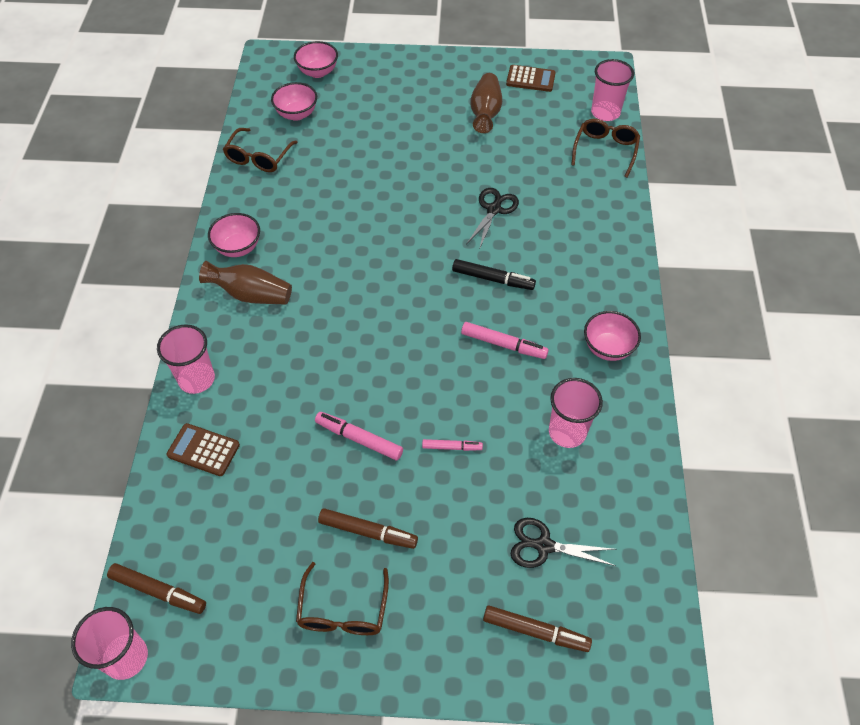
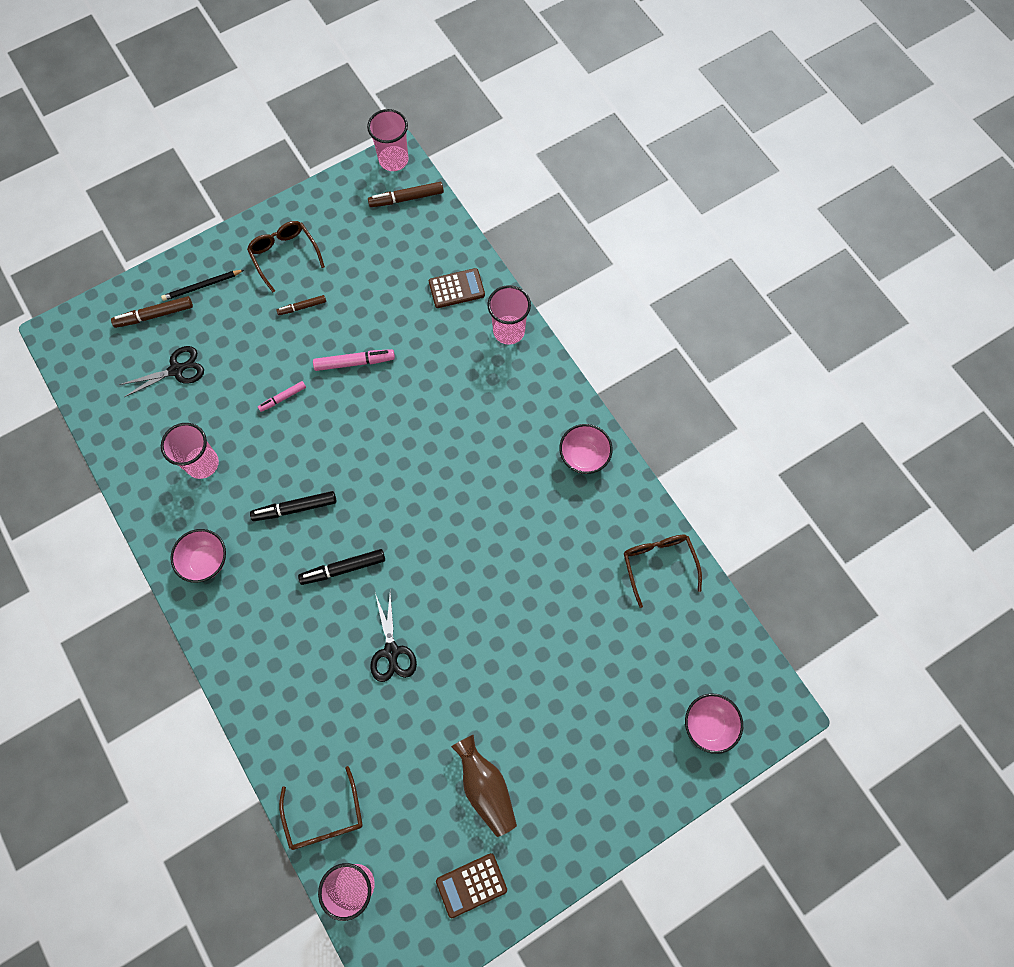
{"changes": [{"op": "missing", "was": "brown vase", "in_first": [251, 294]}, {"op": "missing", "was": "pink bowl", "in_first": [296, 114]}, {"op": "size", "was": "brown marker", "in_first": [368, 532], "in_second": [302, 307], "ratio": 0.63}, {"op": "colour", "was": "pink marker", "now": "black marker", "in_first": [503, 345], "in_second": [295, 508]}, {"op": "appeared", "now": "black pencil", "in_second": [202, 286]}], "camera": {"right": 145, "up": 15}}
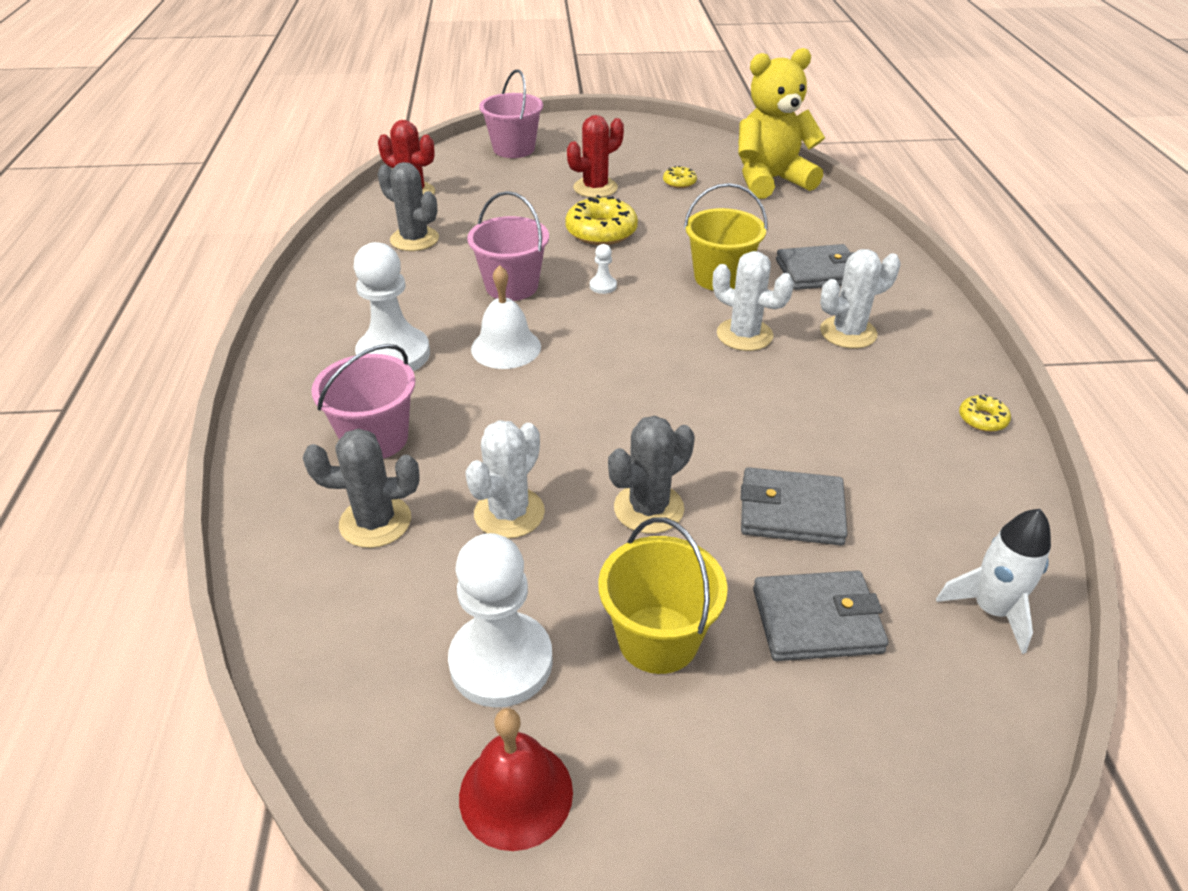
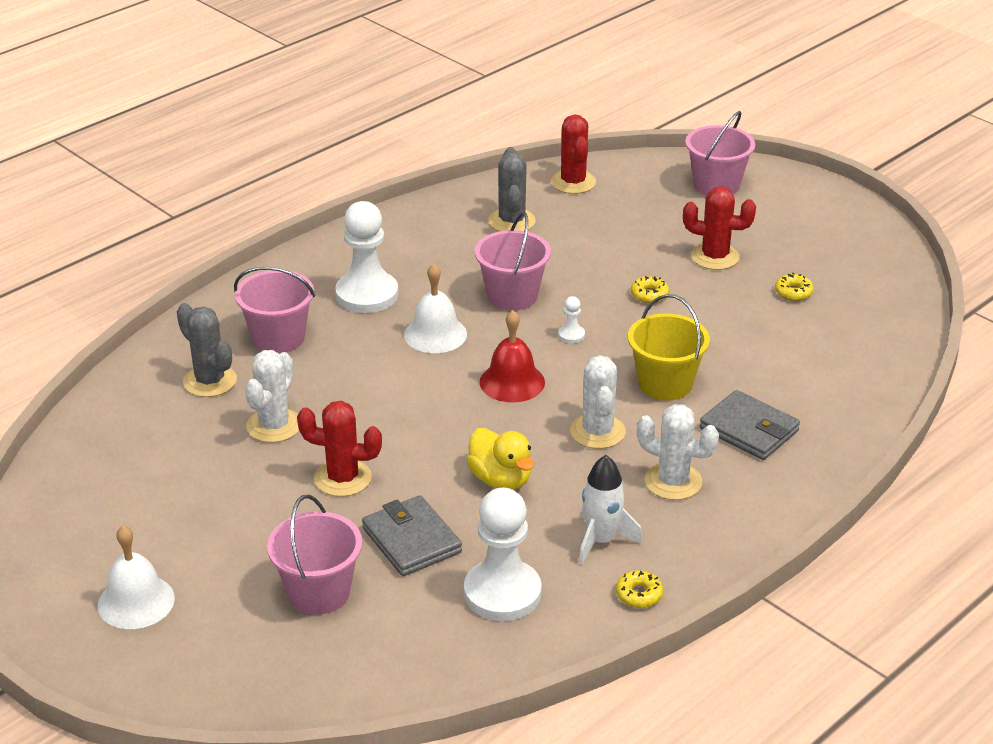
{"changes": [{"op": "relocated", "was": "white pawn", "in_first": [501, 661], "in_second": [502, 593]}, {"op": "relocated", "was": "red bell", "in_first": [516, 793], "in_second": [512, 382]}, {"op": "spun", "was": "white cactus", "in_first": [509, 513], "in_second": [274, 426], "clockwise": -60}, {"op": "size", "was": "yellow donut", "in_first": [601, 231], "in_second": [649, 294], "ratio": 0.51}, {"op": "missing", "was": "yellow bucket", "in_first": [658, 639]}, {"op": "colour", "was": "grey cactus", "now": "red cactus", "in_first": [648, 508], "in_second": [343, 478]}, {"op": "missing", "was": "yellow teddy bear", "in_first": [770, 180]}, {"op": "exchanged", "was": "grey wallet", "now": "pink bucket", "in_first": [817, 620], "in_second": [318, 592]}, {"op": "relocated", "was": "white rocket", "in_first": [991, 610], "in_second": [601, 541]}, {"op": "appeared", "now": "white bell", "in_second": [136, 601]}, {"op": "appeared", "now": "yellow duck", "in_second": [500, 480]}], "camera": {"right": 50, "up": -5}}
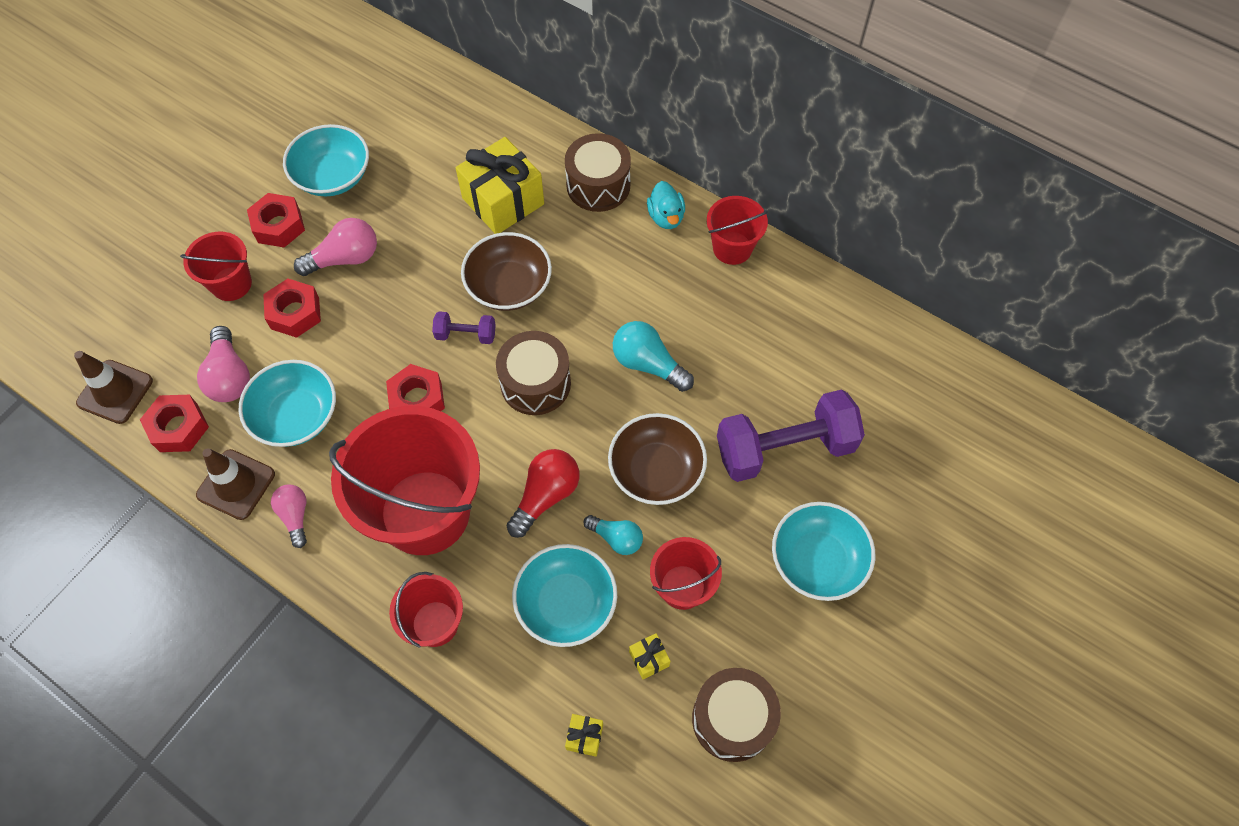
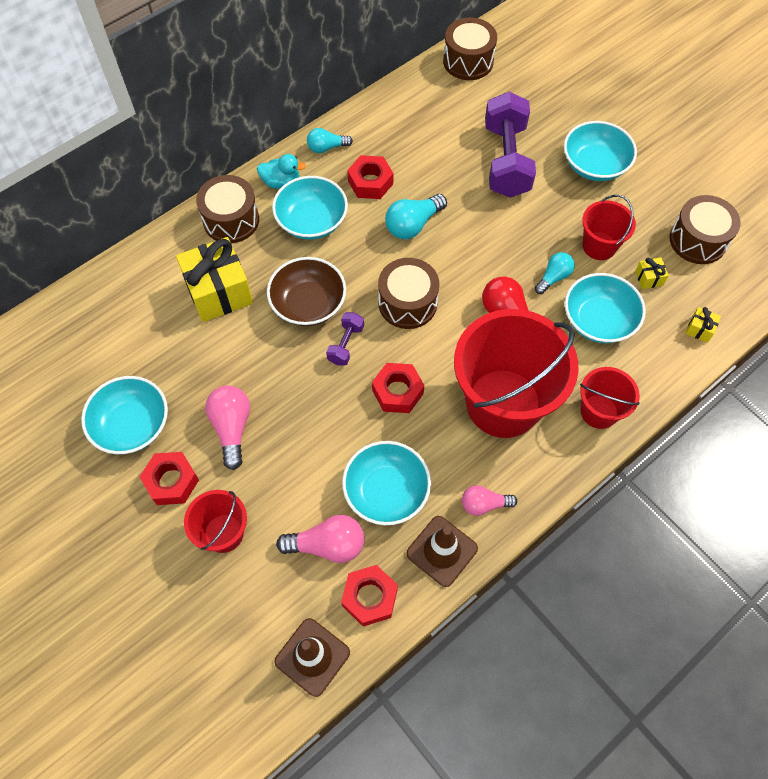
{"changes": [{"op": "relocated", "was": "red nut", "in_first": [295, 313], "in_second": [370, 182]}, {"op": "missing", "was": "brown bowl", "in_first": [656, 470]}, {"op": "exchanged", "was": "red bucket", "now": "turquoise light bulb", "in_first": [732, 248], "in_second": [327, 147]}, {"op": "appeared", "now": "turquoise bowl", "in_second": [312, 221]}, {"op": "appeared", "now": "brown drum", "in_second": [468, 61]}], "camera": {"right": -75, "up": 0}}
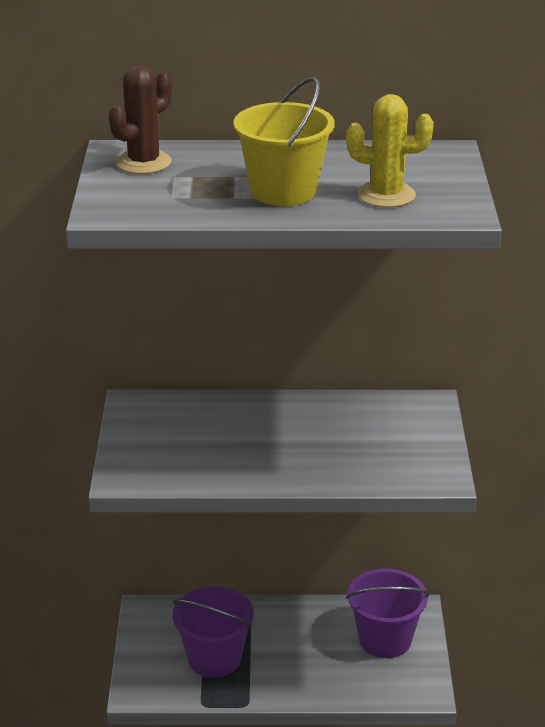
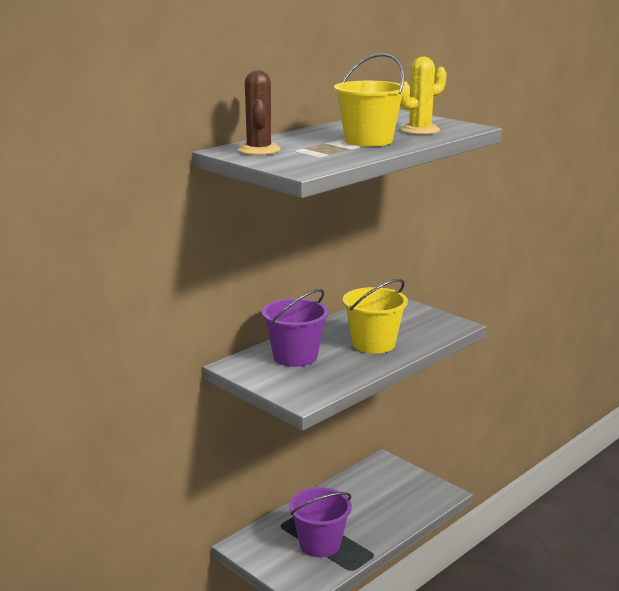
{"changes": [{"op": "relocated", "was": "purple bucket", "in_first": [385, 639], "in_second": [295, 356]}, {"op": "appeared", "now": "yellow bucket", "in_second": [373, 344]}], "camera": {"right": -45, "up": -10}}
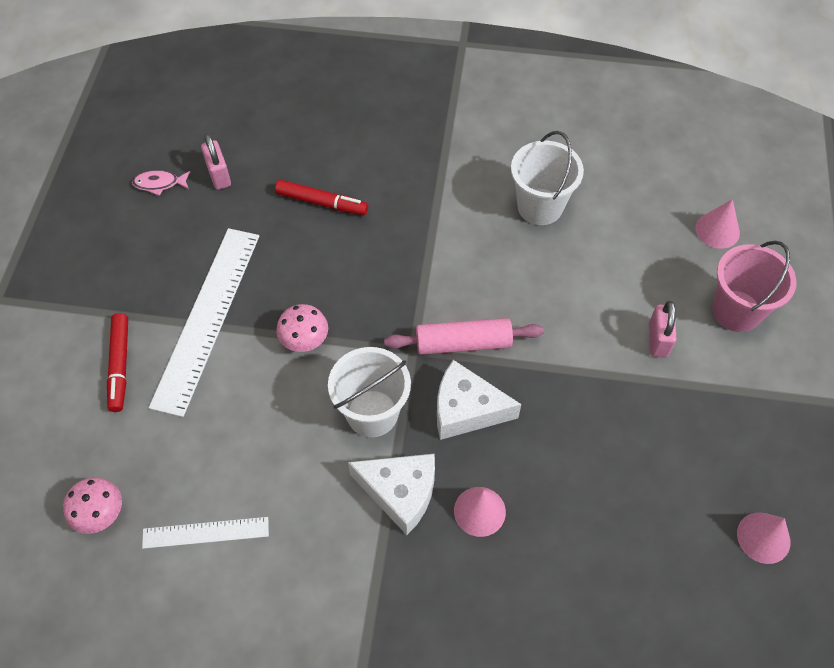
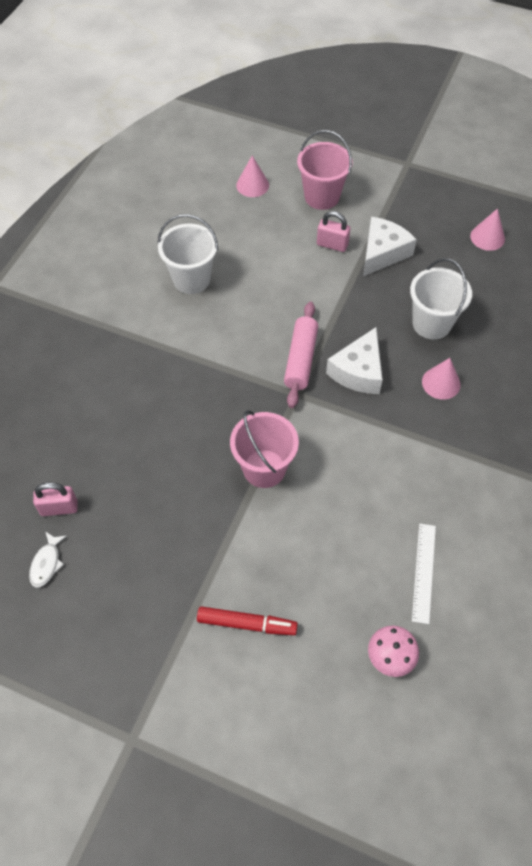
{"changes": [{"op": "colour", "was": "pink fish", "now": "white fish", "in_first": [159, 184], "in_second": [46, 563]}, {"op": "missing", "was": "white ruler", "in_first": [206, 317]}, {"op": "missing", "was": "red marker", "in_first": [322, 203]}, {"op": "exchanged", "was": "pink mushroom", "now": "pink bucket", "in_first": [304, 339], "in_second": [264, 468]}, {"op": "relocated", "was": "white bucket", "in_first": [372, 413], "in_second": [431, 323]}, {"op": "relocated", "was": "white cheese", "in_first": [400, 493], "in_second": [382, 253]}], "camera": {"right": -75, "up": 0}}
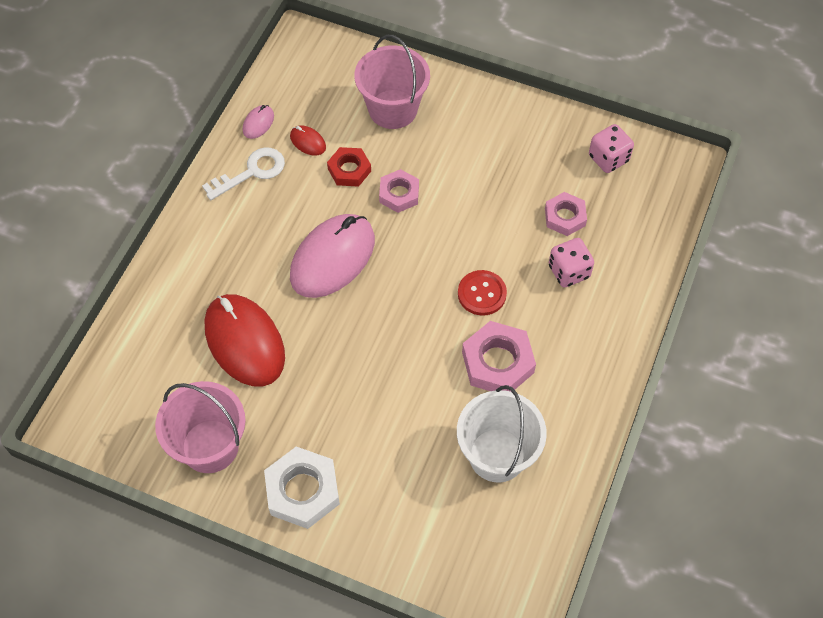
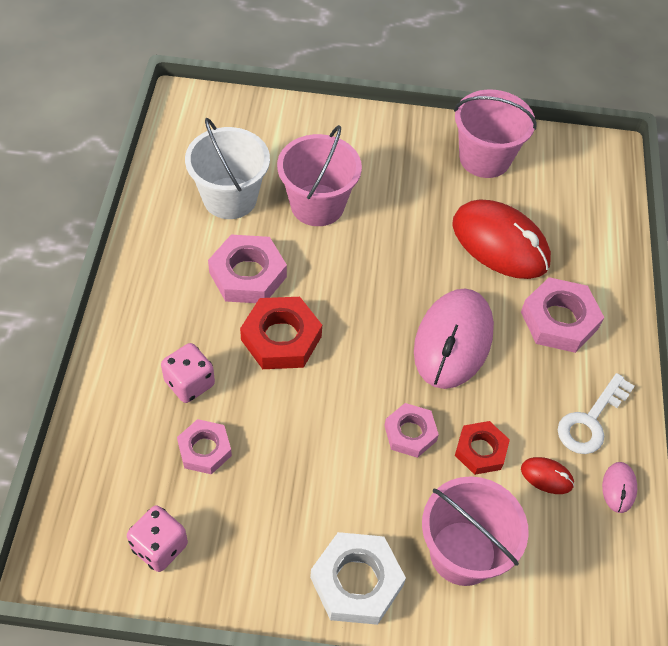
{"changes": [{"op": "relocated", "was": "white nut", "in_first": [302, 491], "in_second": [356, 581]}, {"op": "exchanged", "was": "red button", "now": "red nut", "in_first": [482, 294], "in_second": [281, 338]}, {"op": "appeared", "now": "pink bucket", "in_second": [317, 205]}, {"op": "appeared", "now": "pink nut", "in_second": [559, 320]}], "camera": {"right": 160, "up": -5}}
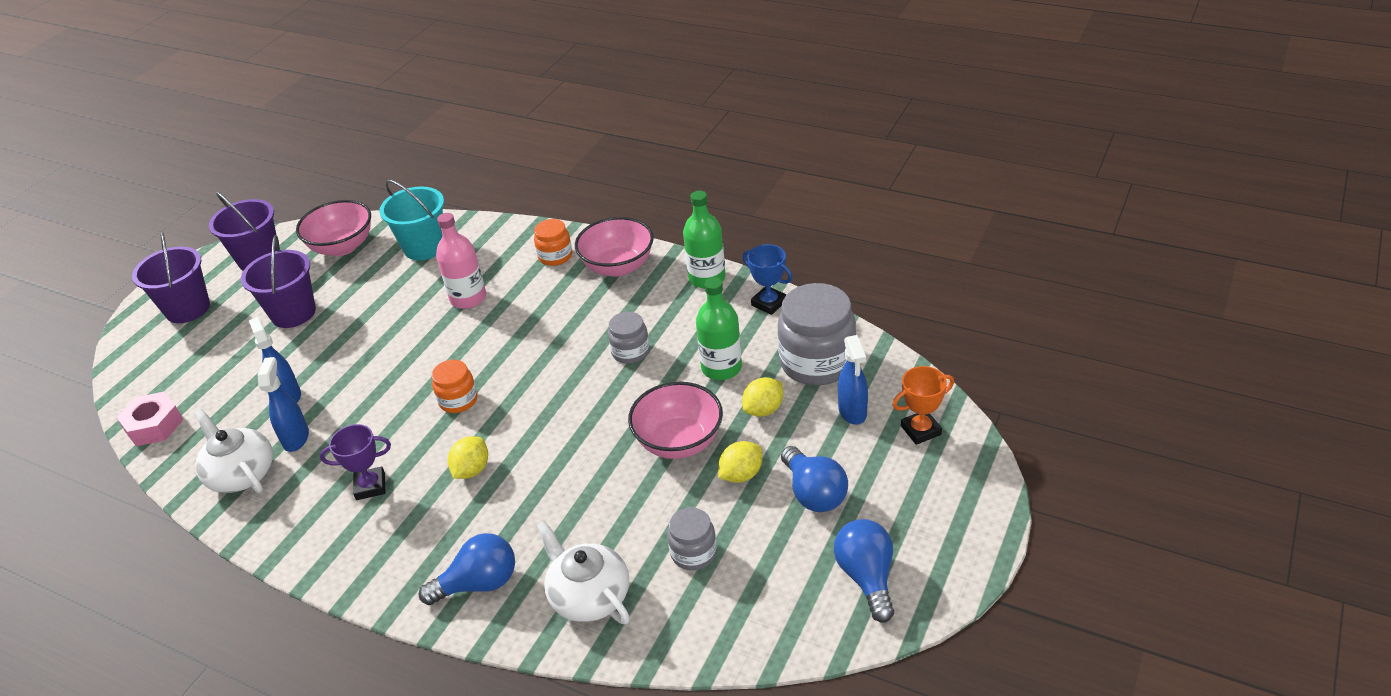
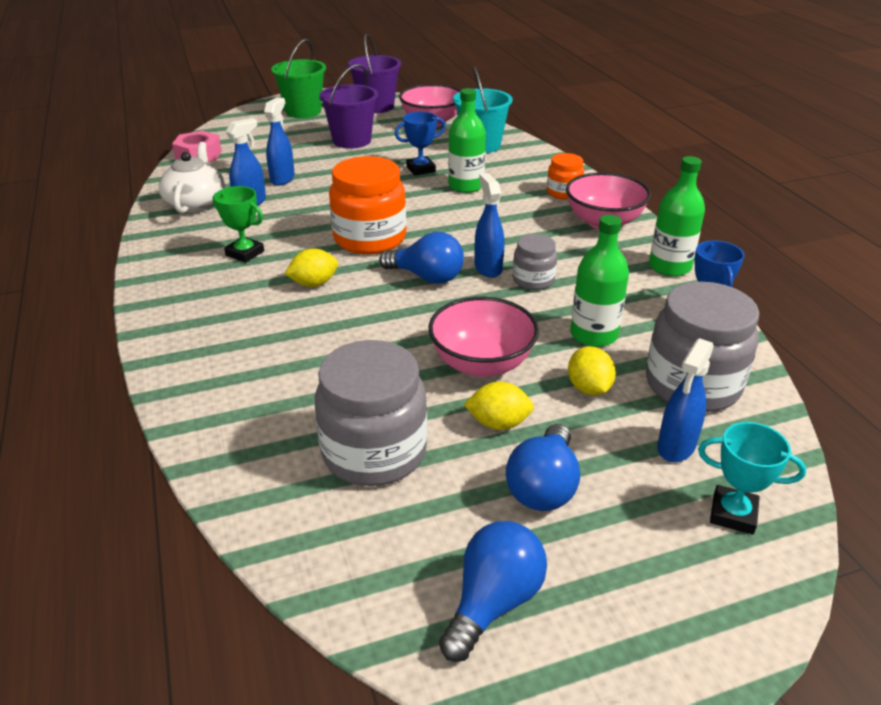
{"changes": [{"op": "colour", "was": "purple bucket", "now": "green bucket", "in_first": [188, 309], "in_second": [303, 111]}, {"op": "colour", "was": "purple trophy", "now": "green trophy", "in_first": [370, 486], "in_second": [245, 253]}, {"op": "relocated", "was": "blue light bulb", "in_first": [479, 584], "in_second": [427, 277]}, {"op": "size", "was": "orange jar", "in_first": [458, 400], "in_second": [369, 238], "ratio": 1.88}, {"op": "colour", "was": "pink bottle", "now": "green bottle", "in_first": [468, 298], "in_second": [466, 186]}, {"op": "missing", "was": "white teapot", "in_first": [589, 596]}, {"op": "size", "was": "grey jar", "in_first": [693, 553], "in_second": [374, 452], "ratio": 1.88}, {"op": "spun", "was": "yellow lemon", "in_first": [763, 409], "in_second": [588, 388], "clockwise": 75}, {"op": "colour", "was": "orange trophy", "now": "turquoise trophy", "in_first": [920, 430], "in_second": [733, 514]}, {"op": "appeared", "now": "blue trophy", "in_second": [420, 169]}, {"op": "appeared", "now": "blue spray bottle", "in_second": [488, 268]}], "camera": {"right": 40, "up": -5}}
